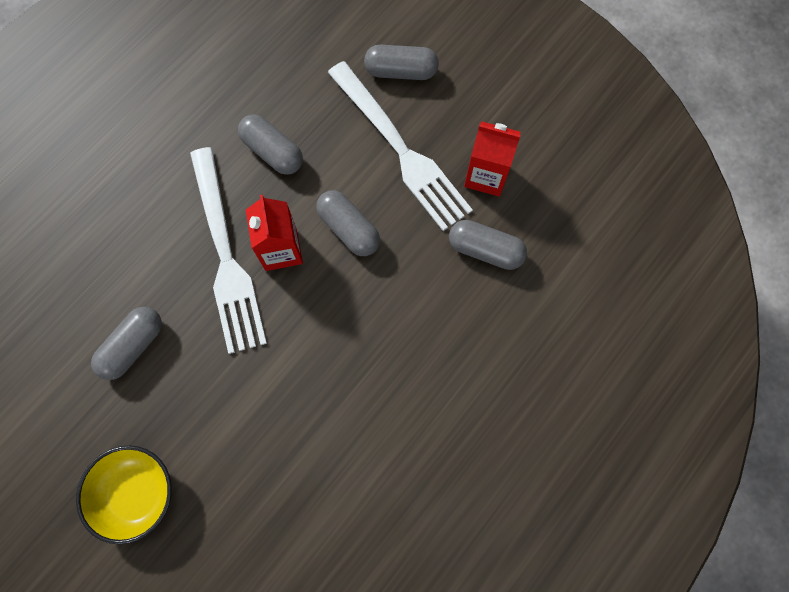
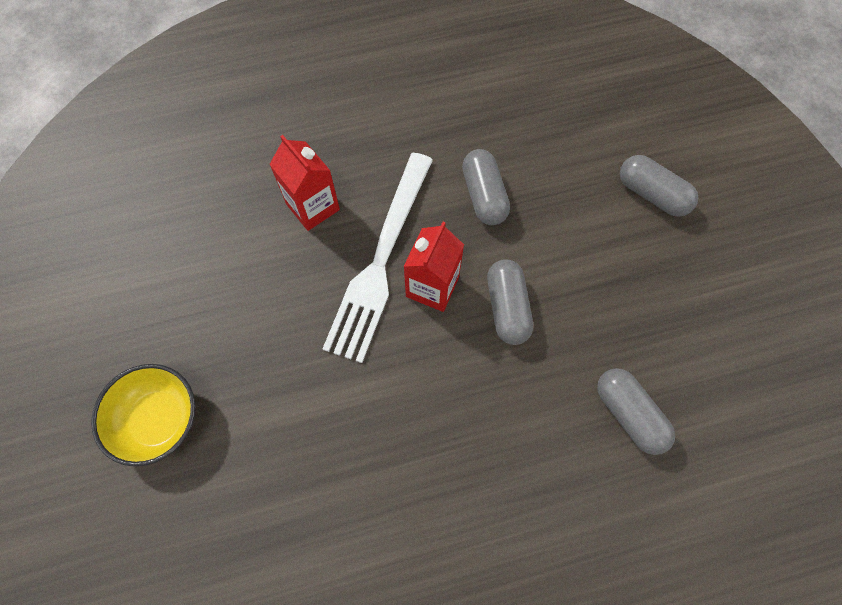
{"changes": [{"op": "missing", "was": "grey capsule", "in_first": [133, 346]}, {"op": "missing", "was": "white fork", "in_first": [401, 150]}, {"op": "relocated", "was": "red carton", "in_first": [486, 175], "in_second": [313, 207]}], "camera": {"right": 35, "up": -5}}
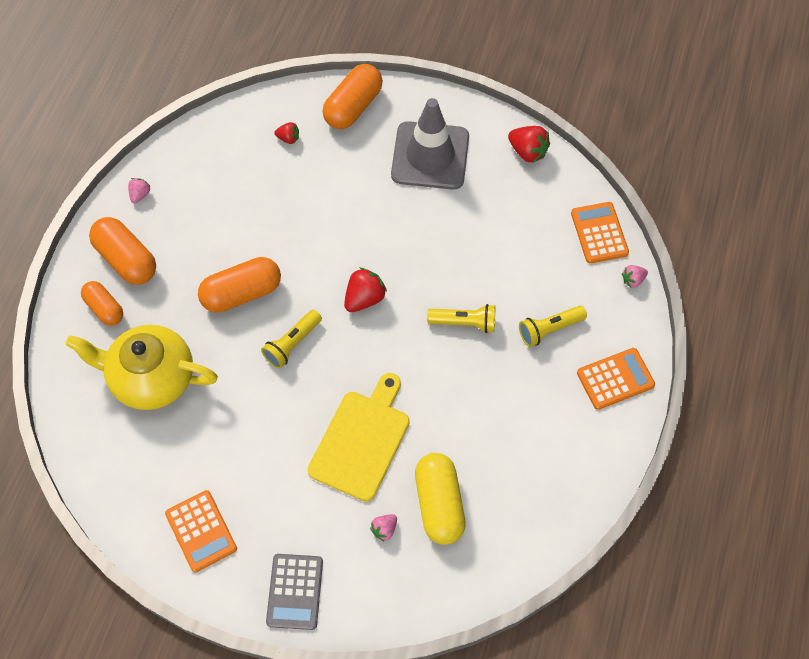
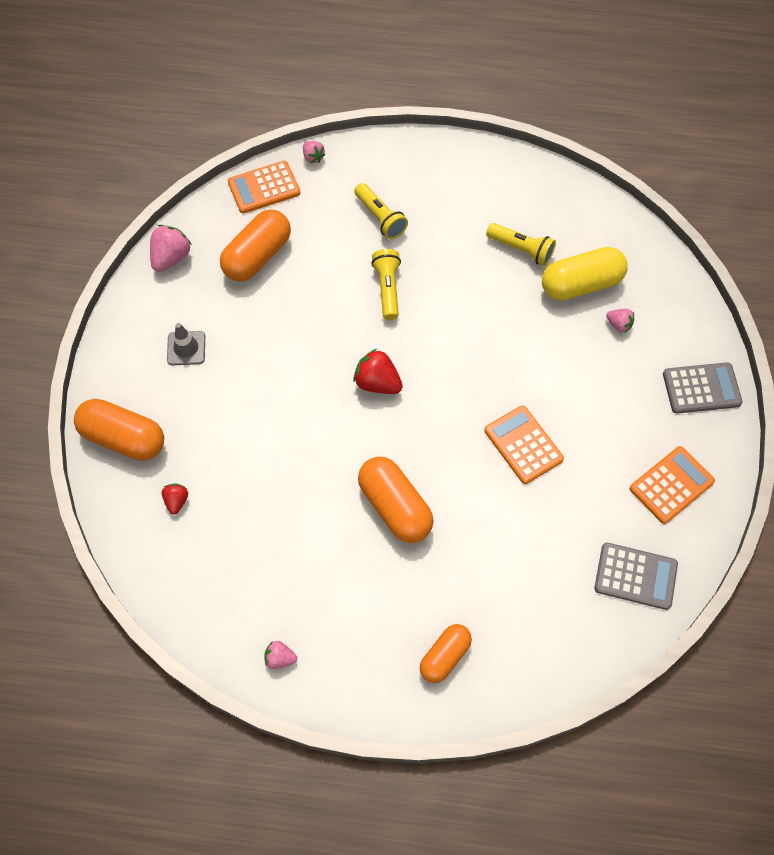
{"changes": [{"op": "missing", "was": "yellow teapot", "in_first": [152, 378]}, {"op": "relocated", "was": "orange capsule", "in_first": [127, 259], "in_second": [257, 256]}, {"op": "relocated", "was": "yellow flashlight", "in_first": [292, 344], "in_second": [521, 249]}, {"op": "missing", "was": "yellow cutting board", "in_first": [361, 441]}, {"op": "size", "was": "grey traffic cone", "in_first": [430, 156], "in_second": [186, 348], "ratio": 0.45}, {"op": "colour", "was": "red strawberry", "now": "pink strawberry", "in_first": [527, 152], "in_second": [171, 258]}, {"op": "relocated", "was": "orange calculator", "in_first": [615, 379], "in_second": [523, 445]}, {"op": "appeared", "now": "grey calculator", "in_second": [635, 576]}], "camera": {"right": -100, "up": 0}}
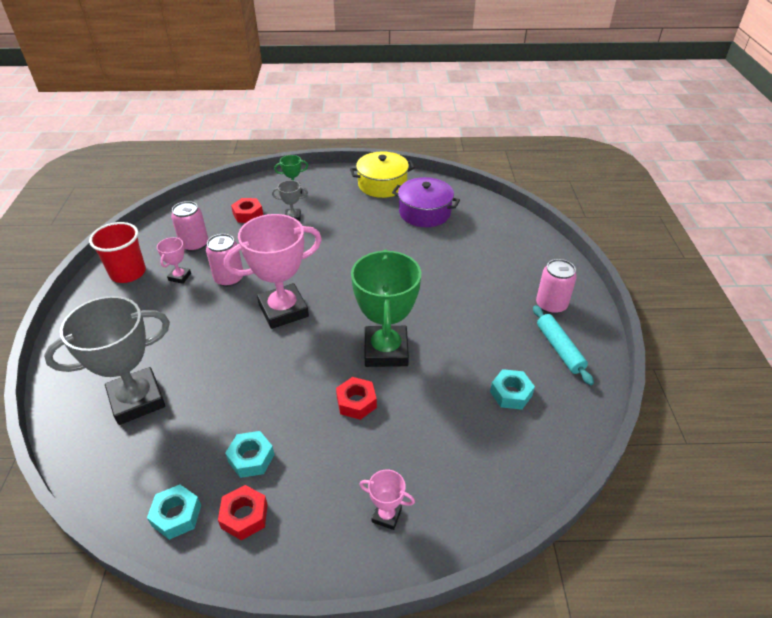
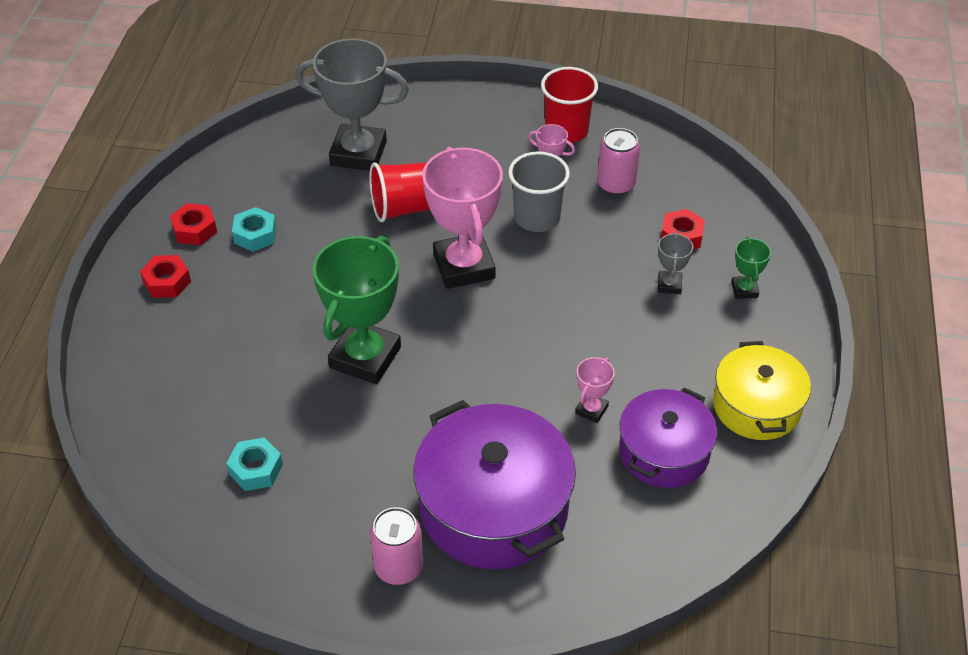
{"changes": [{"op": "spun", "was": "grey trophy", "in_first": [137, 400], "in_second": [358, 153], "clockwise": -60}, {"op": "missing", "was": "turquoise nut", "in_first": [176, 515]}, {"op": "exchanged", "was": "pink can", "now": "grey cup", "in_first": [229, 279], "in_second": [537, 217]}, {"op": "relocated", "was": "red nut", "in_first": [356, 402], "in_second": [167, 282]}, {"op": "spun", "was": "green trophy", "in_first": [386, 350], "in_second": [365, 357], "clockwise": -75}, {"op": "relocated", "was": "pink trophy", "in_first": [386, 515], "in_second": [591, 410]}, {"op": "missing", "was": "turquoise rolling pin", "in_first": [559, 349]}, {"op": "appeared", "now": "red cup", "in_second": [406, 208]}, {"op": "appeared", "now": "purple pot", "in_second": [494, 507]}], "camera": {"right": 100, "up": 5}}
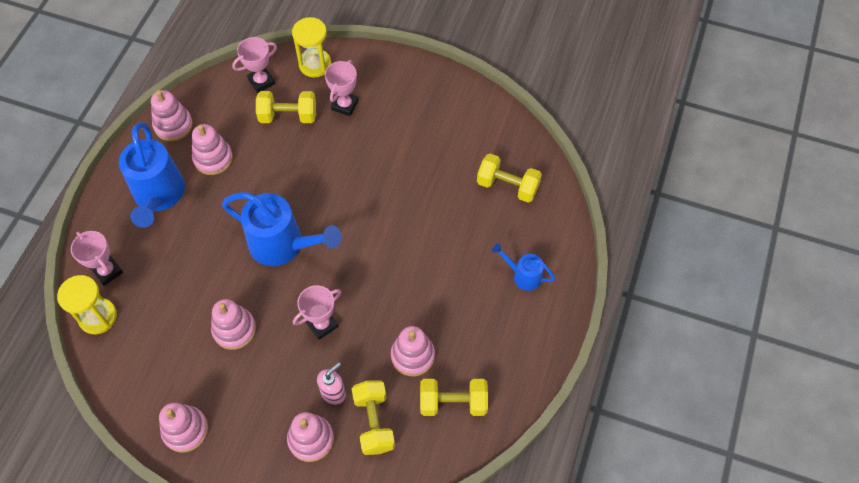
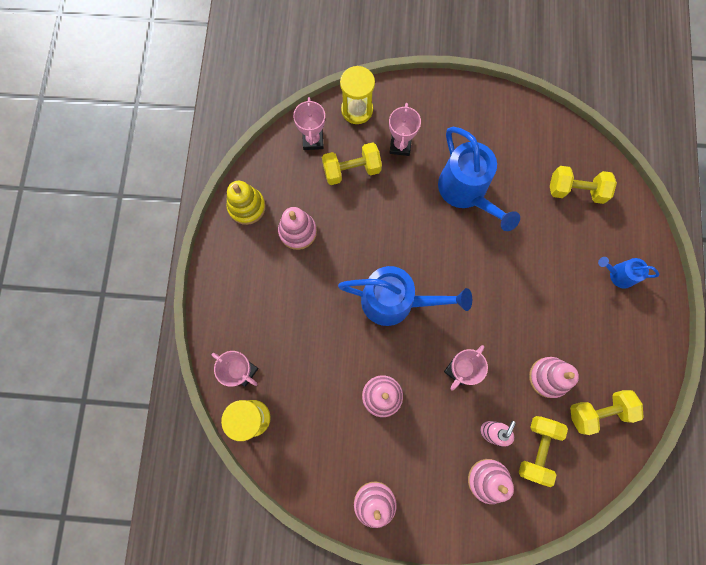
{"changes": [{"op": "relocated", "was": "blue watering can", "in_first": [159, 196], "in_second": [466, 193]}, {"op": "colour", "was": "pink stacking toy", "now": "yellow stacking toy", "in_first": [173, 125], "in_second": [247, 207]}, {"op": "spun", "was": "pink trophy", "in_first": [261, 81], "in_second": [313, 140], "clockwise": -45}, {"op": "spun", "was": "yellow dumbbell", "in_first": [374, 422], "in_second": [537, 449], "clockwise": 45}], "camera": {"right": -15, "up": 15}}
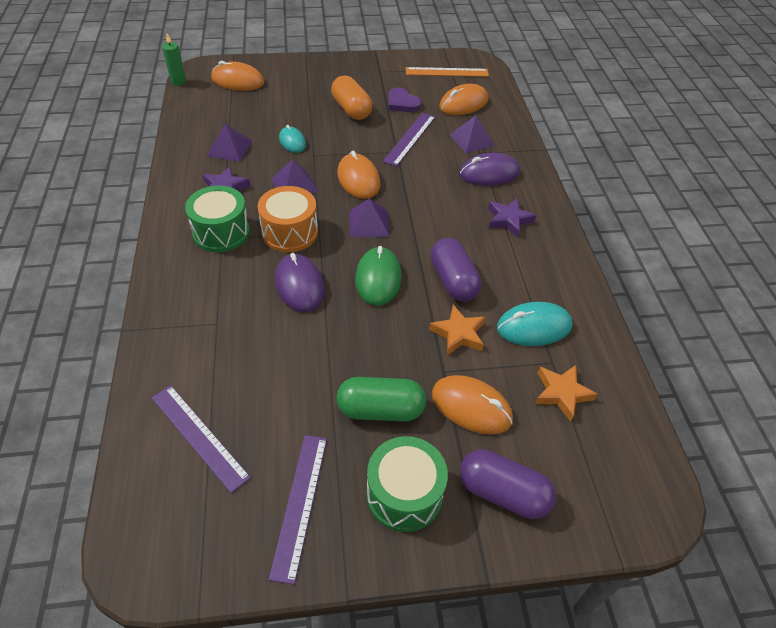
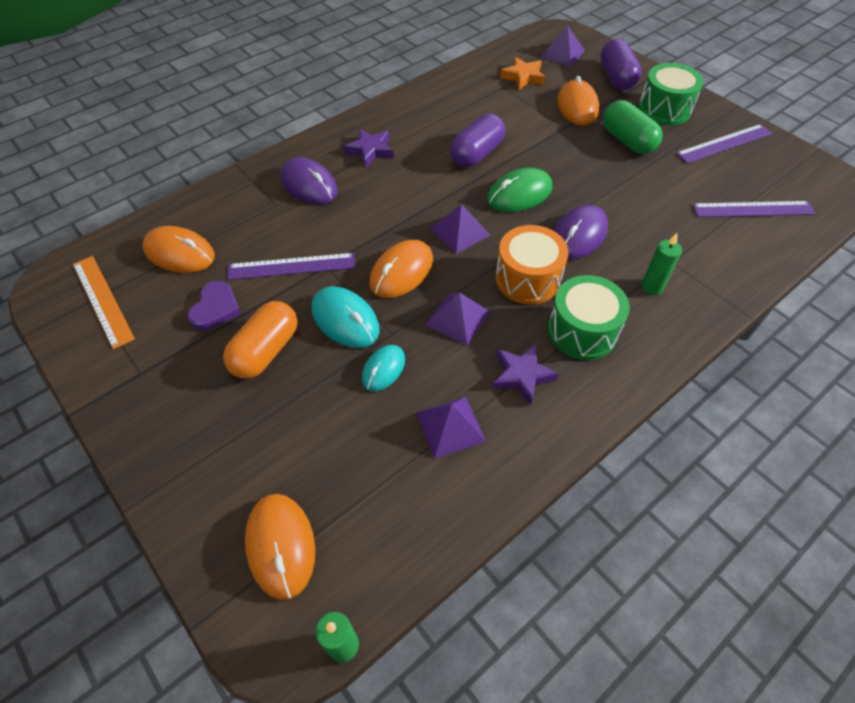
{"changes": [{"op": "spun", "was": "purple ruler", "in_first": [199, 436], "in_second": [753, 209], "clockwise": 75}, {"op": "missing", "was": "orange star", "in_first": [458, 333]}, {"op": "relocated", "was": "purple pyramid", "in_first": [472, 140], "in_second": [562, 53]}, {"op": "relocated", "was": "turquoise mouse", "in_first": [533, 327], "in_second": [345, 320]}, {"op": "appeared", "now": "green candle", "in_second": [652, 287]}], "camera": {"right": -120, "up": 5}}
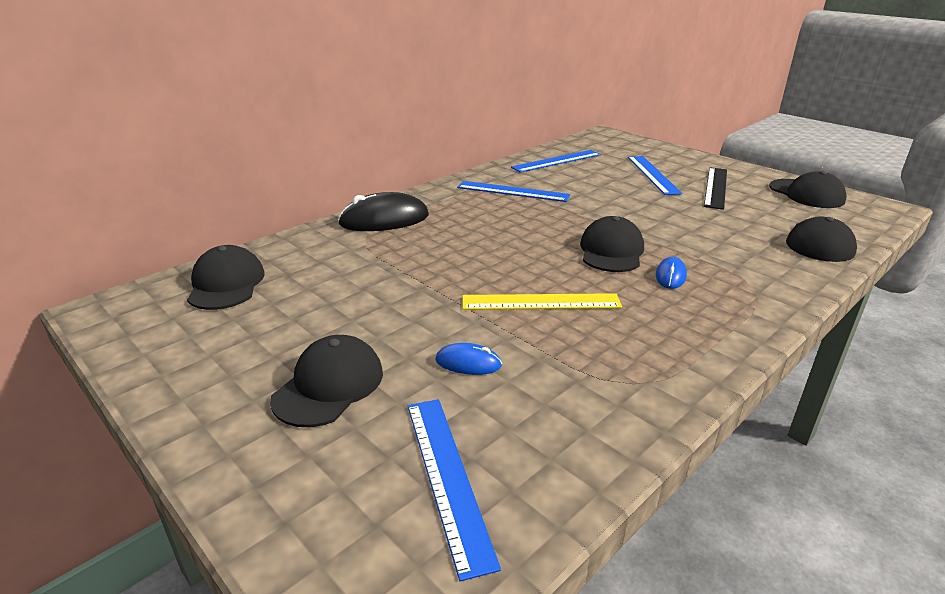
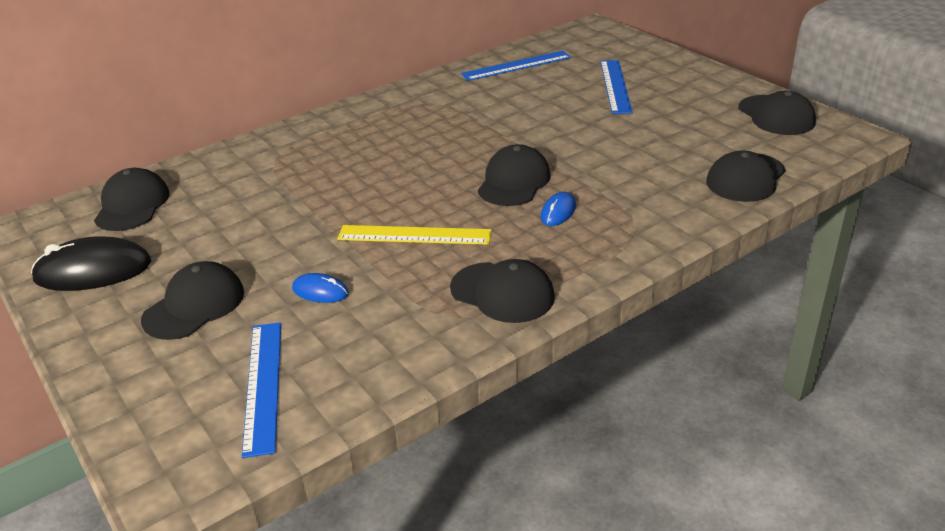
{"changes": [{"op": "relocated", "was": "black mouse", "in_first": [384, 220], "in_second": [93, 271]}, {"op": "missing", "was": "blue ruler", "in_first": [512, 191]}, {"op": "missing", "was": "black ruler", "in_first": [715, 187]}, {"op": "appeared", "now": "black cap", "in_second": [502, 293]}], "camera": {"right": 10, "up": 5}}
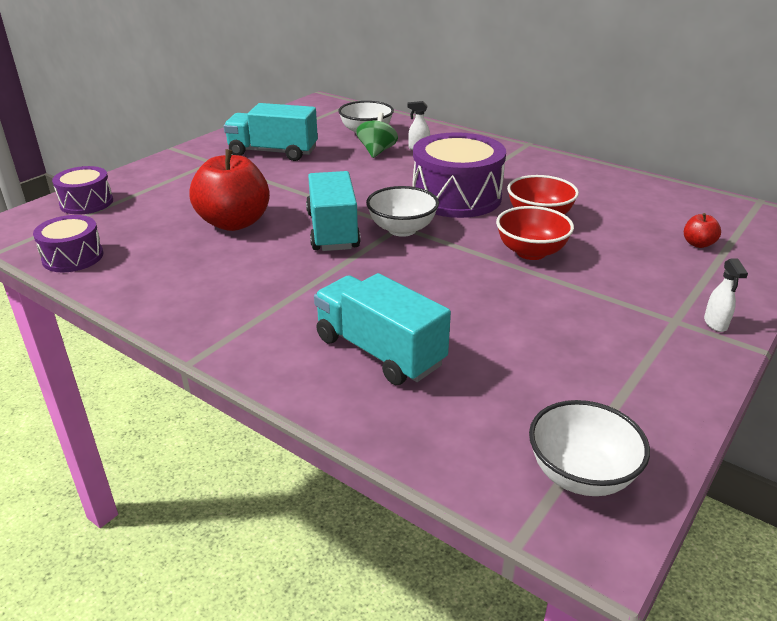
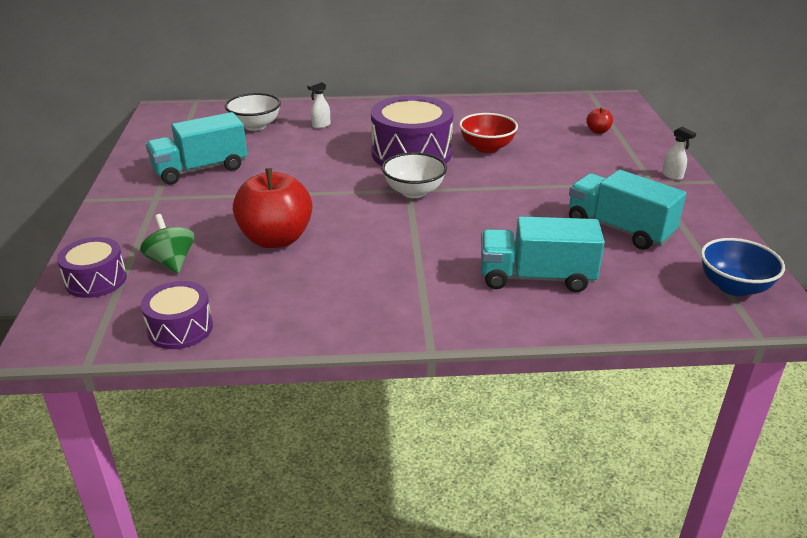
{"changes": [{"op": "relocated", "was": "turquoise truck", "in_first": [332, 231], "in_second": [619, 229]}, {"op": "relocated", "was": "green spinning top", "in_first": [377, 151], "in_second": [171, 262]}, {"op": "missing", "was": "red bowl", "in_first": [531, 252]}, {"op": "colour", "was": "white bowl", "now": "blue bowl", "in_first": [581, 475], "in_second": [734, 287]}], "camera": {"right": -40, "up": 0}}
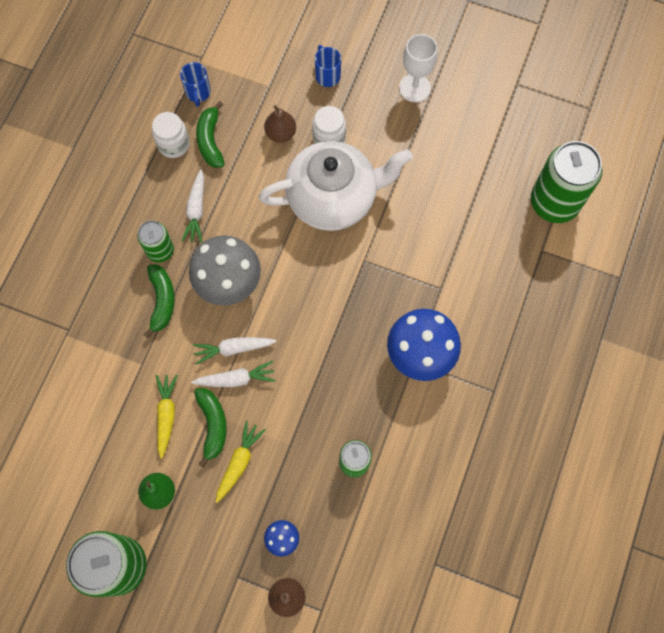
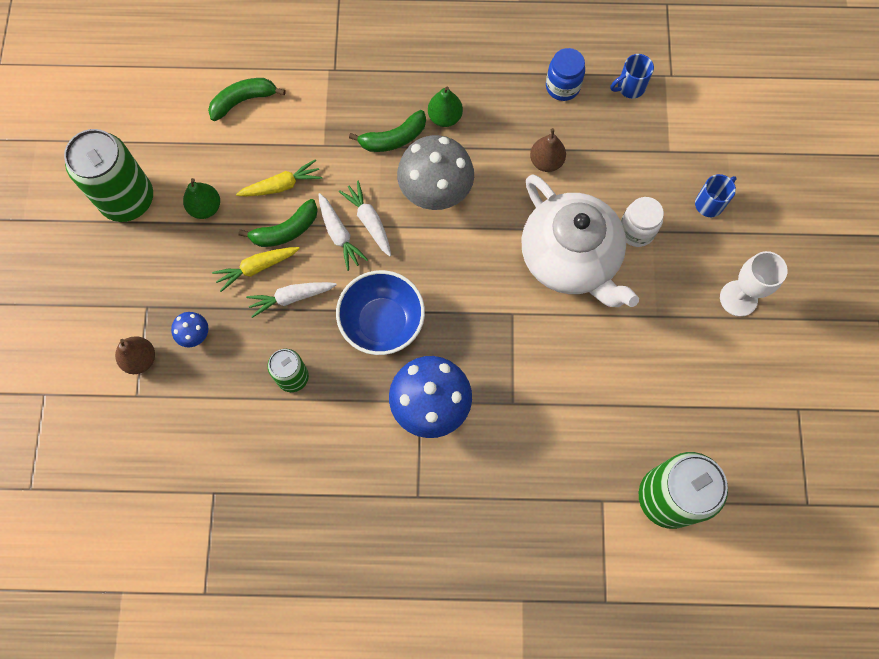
{"changes": [{"op": "exchanged", "was": "green can", "now": "green pear", "in_first": [160, 250], "in_second": [445, 117]}, {"op": "colour", "was": "white jar", "now": "blue jar", "in_first": [173, 144], "in_second": [562, 86]}, {"op": "relocated", "was": "white carrot", "in_first": [196, 210], "in_second": [291, 298]}, {"op": "relocated", "was": "green banana", "in_first": [210, 141], "in_second": [243, 101]}, {"op": "spun", "was": "yellow carrot", "in_first": [239, 462], "in_second": [257, 268], "clockwise": 150}, {"op": "relocated", "was": "brown pear", "in_first": [281, 133], "in_second": [546, 161]}, {"op": "appeared", "now": "blue bowl", "in_second": [382, 322]}], "camera": {"right": 70, "up": 0}}
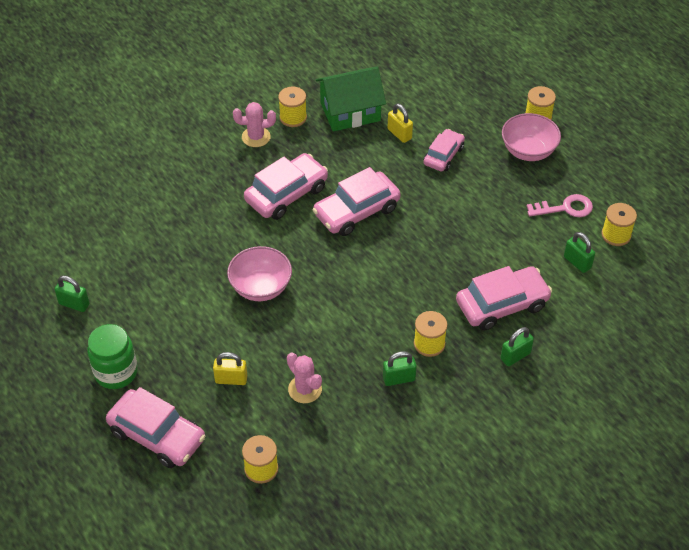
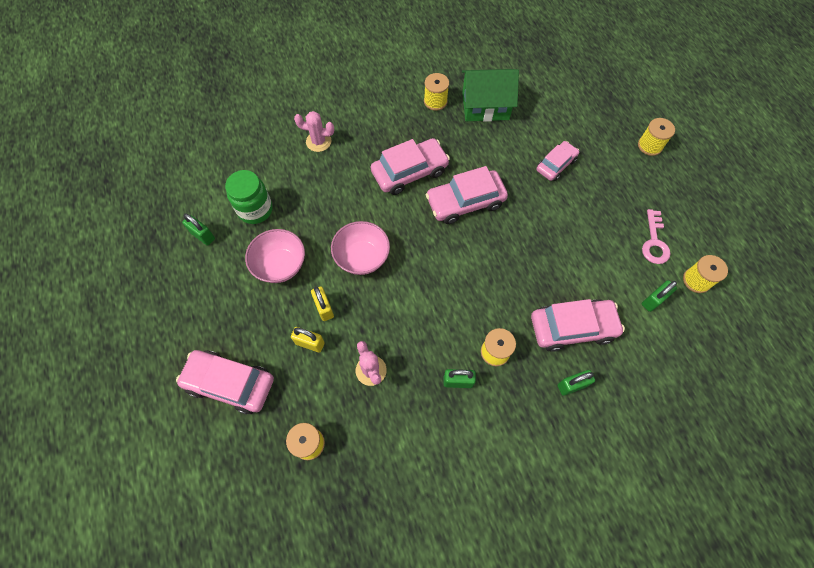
{"changes": [{"op": "relocated", "was": "green jar", "in_first": [116, 372], "in_second": [255, 210]}, {"op": "spun", "was": "pink car", "in_first": [157, 435], "in_second": [230, 383], "clockwise": 150}, {"op": "relocated", "was": "pink cactus", "in_first": [256, 137], "in_second": [318, 141]}, {"op": "relocated", "was": "yellow padlock", "in_first": [399, 134], "in_second": [324, 308]}, {"op": "relocated", "was": "pink bowl", "in_first": [528, 151], "in_second": [280, 265]}, {"op": "spun", "was": "pink key", "in_first": [565, 208], "in_second": [654, 242], "clockwise": 90}, {"op": "spun", "was": "green padlock", "in_first": [577, 262], "in_second": [653, 300], "clockwise": 75}], "camera": {"right": 15, "up": 15}}
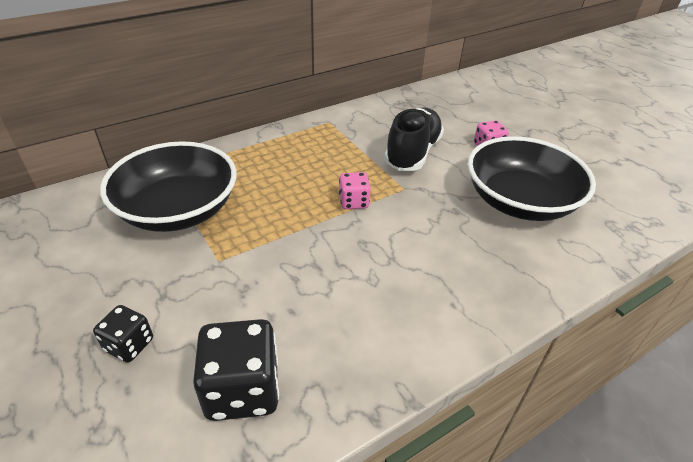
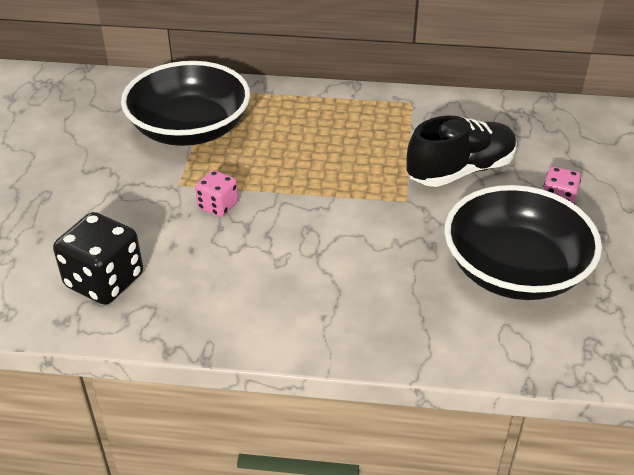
{"changes": [{"op": "missing", "was": "black dice", "in_first": [129, 345]}, {"op": "relocated", "was": "pink dice", "in_first": [353, 202], "in_second": [218, 206]}], "camera": {"right": 40, "up": 0}}
